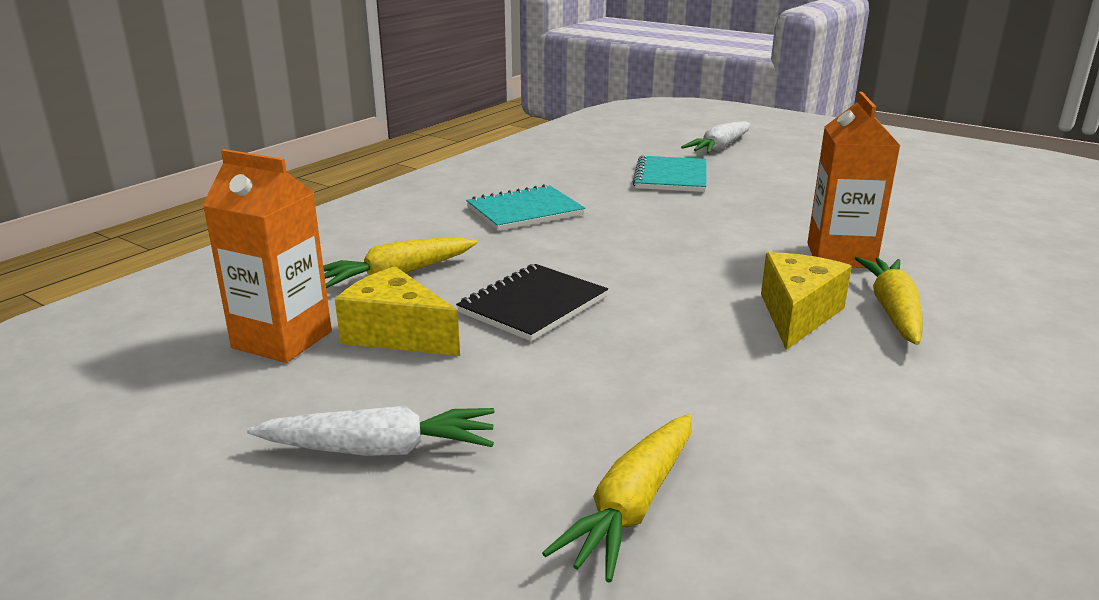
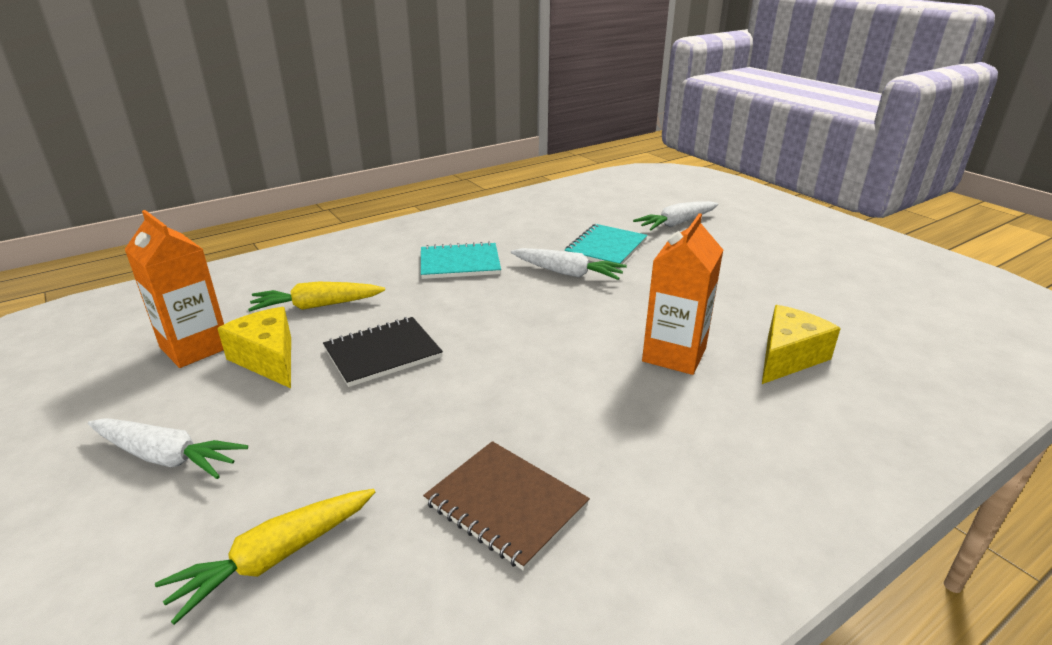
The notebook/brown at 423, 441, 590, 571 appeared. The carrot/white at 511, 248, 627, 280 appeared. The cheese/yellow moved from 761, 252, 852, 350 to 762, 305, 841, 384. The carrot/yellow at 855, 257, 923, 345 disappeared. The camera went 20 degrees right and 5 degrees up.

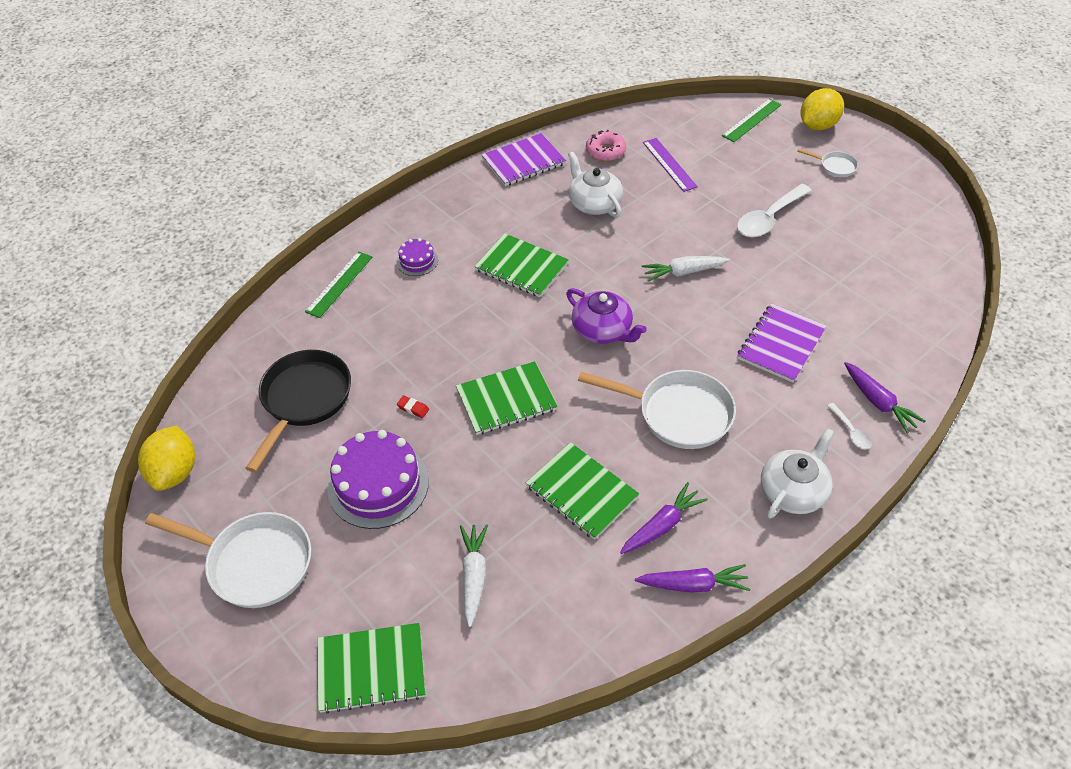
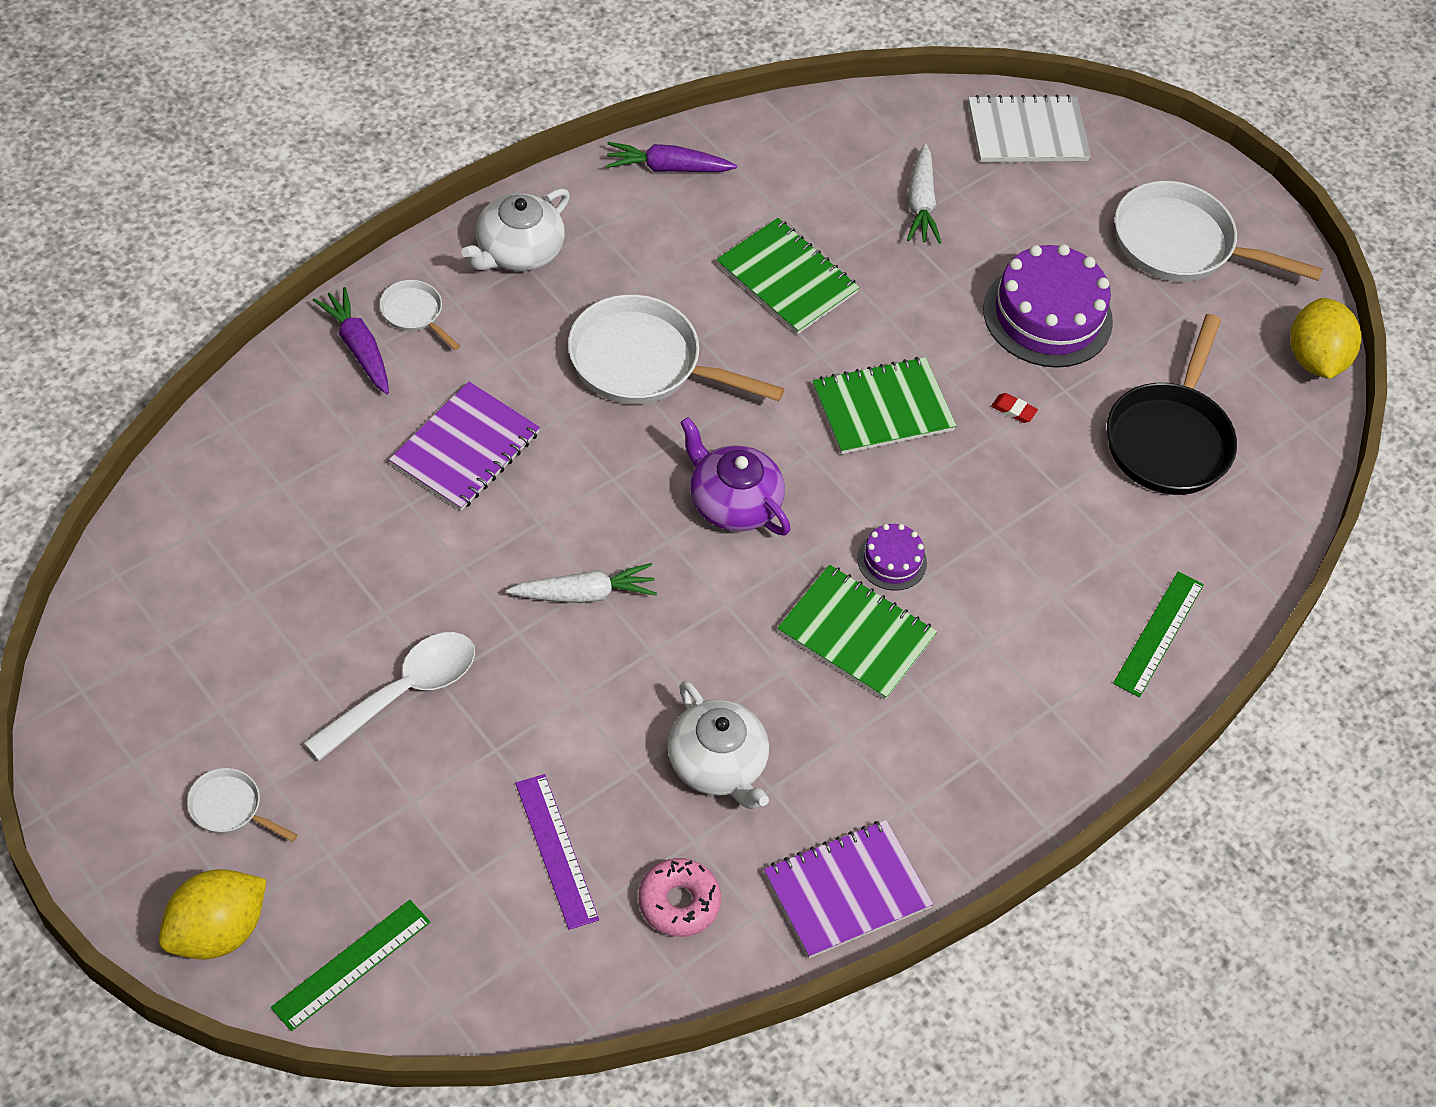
The spoon/white at 827, 403, 871, 450 was replaced by the pan/white at 380, 280, 460, 350. The cake/purple moved from 397, 238, 438, 276 to 857, 524, 927, 591. The notebook/green at 317, 623, 425, 714 became the notebook/white at 968, 94, 1091, 162. The carrot/purple at 620, 482, 708, 554 disappeared. The camera went 175 degrees right and 5 degrees up.

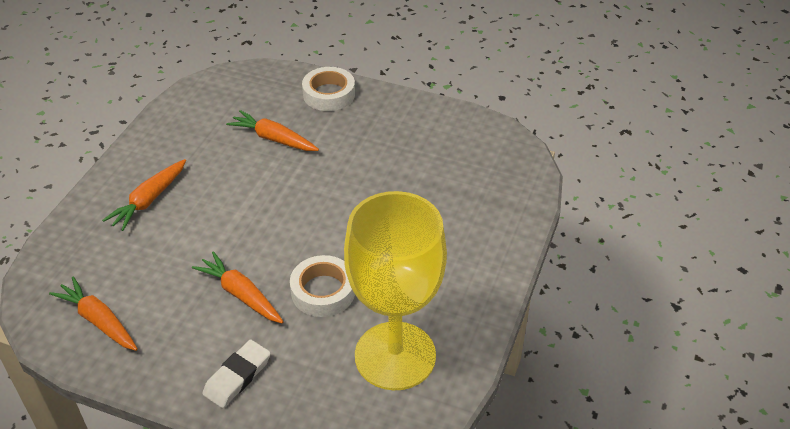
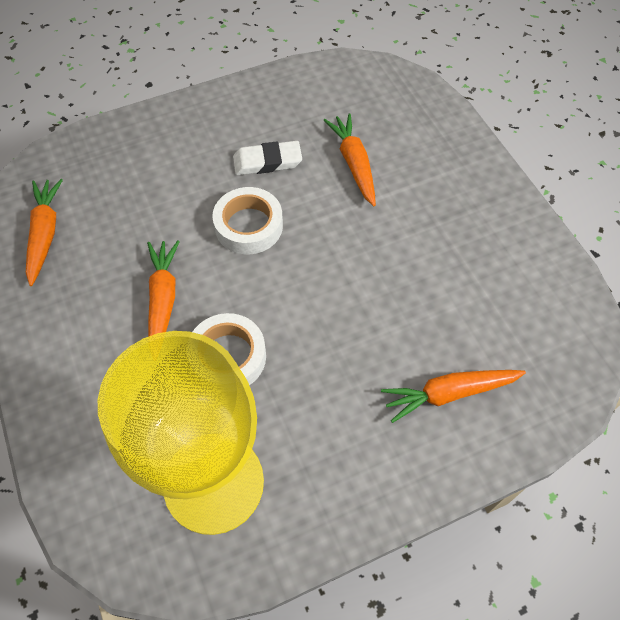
The tape/white moved from 302, 67, 355, 111 to 212, 187, 283, 254. The eraser/white moved from 202, 339, 271, 408 to 233, 141, 302, 175. The carrot/orange moved from 102, 159, 186, 231 to 381, 370, 526, 423. The camera went 45 degrees right and 15 degrees up.

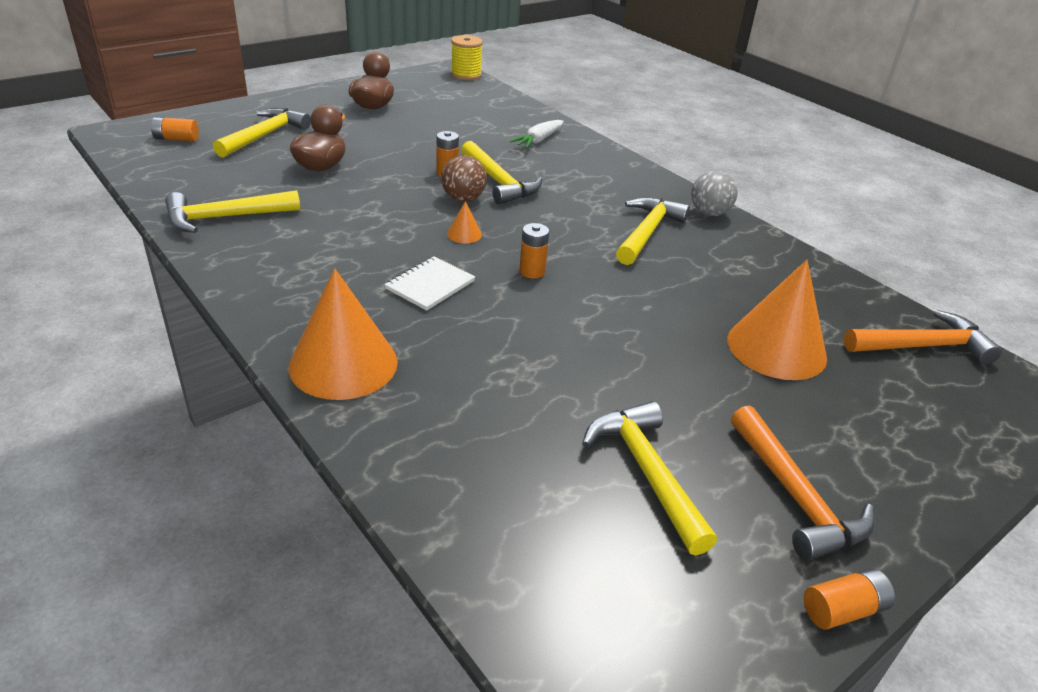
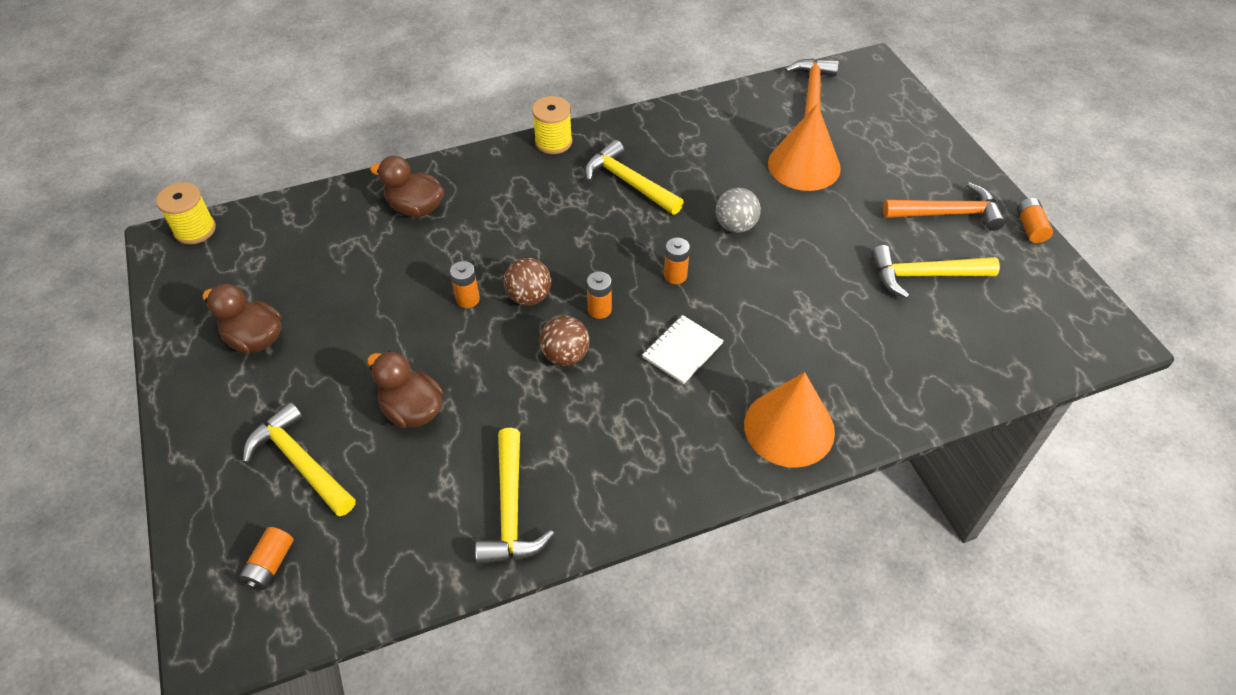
The carrot/white at 510, 120, 564, 148 was replaced by the duck/brown at 370, 156, 444, 217. The spool/yellow at 532, 96, 573, 154 appeared. The ball/brown at 539, 316, 590, 366 appeared. The cone/orange at 447, 201, 482, 243 was replaced by the battery/orange at 587, 271, 612, 319. The notebook/white at 384, 256, 475, 311 turned 75 degrees clockwise. The ball/grey moved from 691, 170, 738, 216 to 716, 188, 761, 233. The hammer/yellow at 461, 141, 542, 205 disappeared. The camera went 70 degrees left and 15 degrees up.

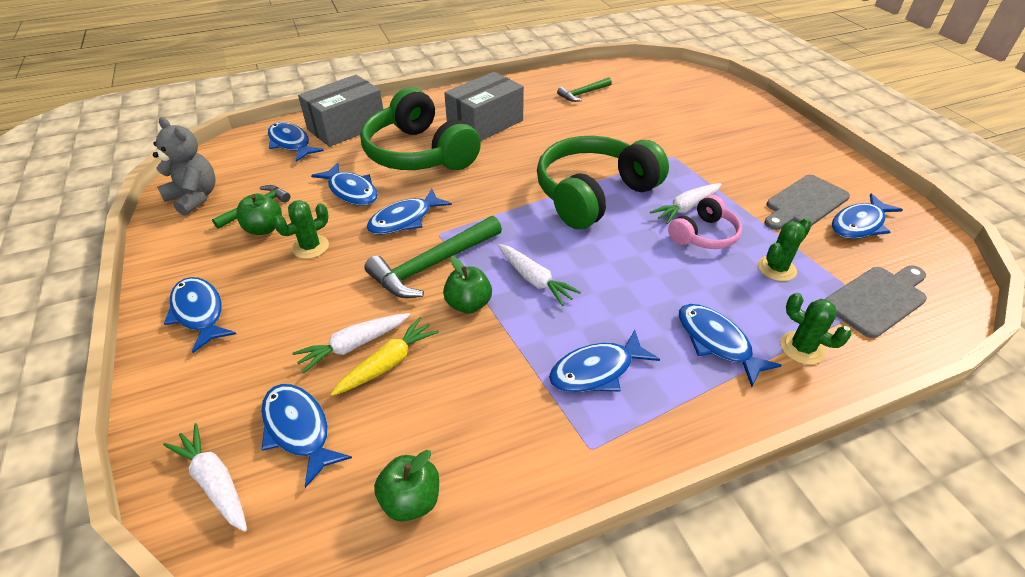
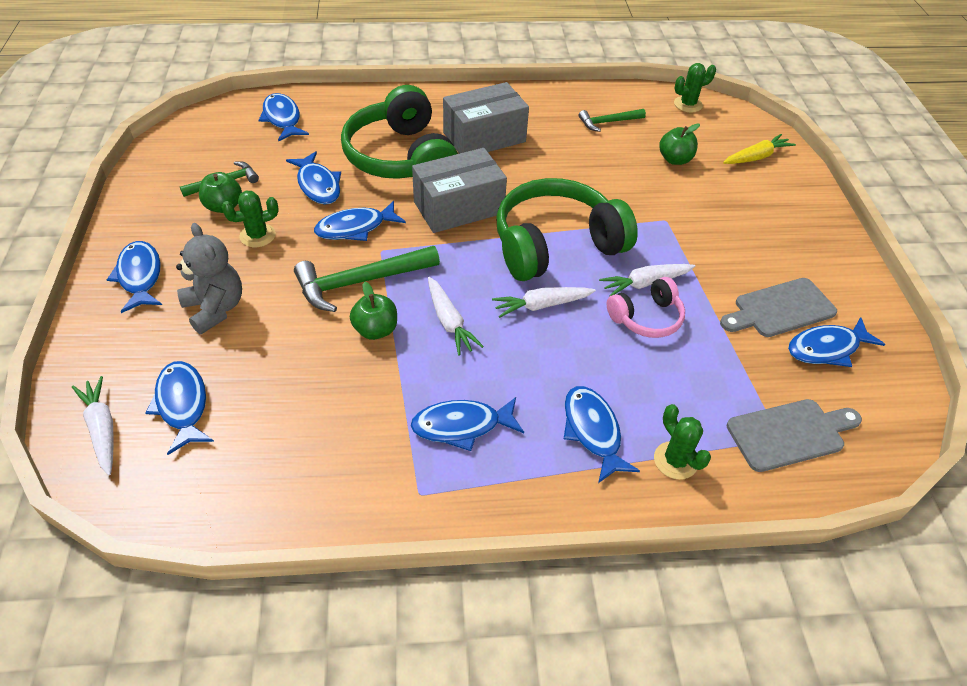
The teddy bear/grey moved from 153, 117, 216, 216 to 176, 223, 242, 334. The box/grey moved from 298, 75, 383, 147 to 412, 148, 507, 233. The carrot/white moved from 292, 313, 410, 374 to 492, 287, 596, 318. The apple/green moved from 374, 450, 439, 522 to 659, 123, 700, 165. The cactus/green moved from 758, 218, 812, 281 to 674, 63, 716, 112. The carrot/yellow moved from 330, 317, 439, 396 to 723, 134, 796, 164. The camera went 15 degrees right and 5 degrees up.

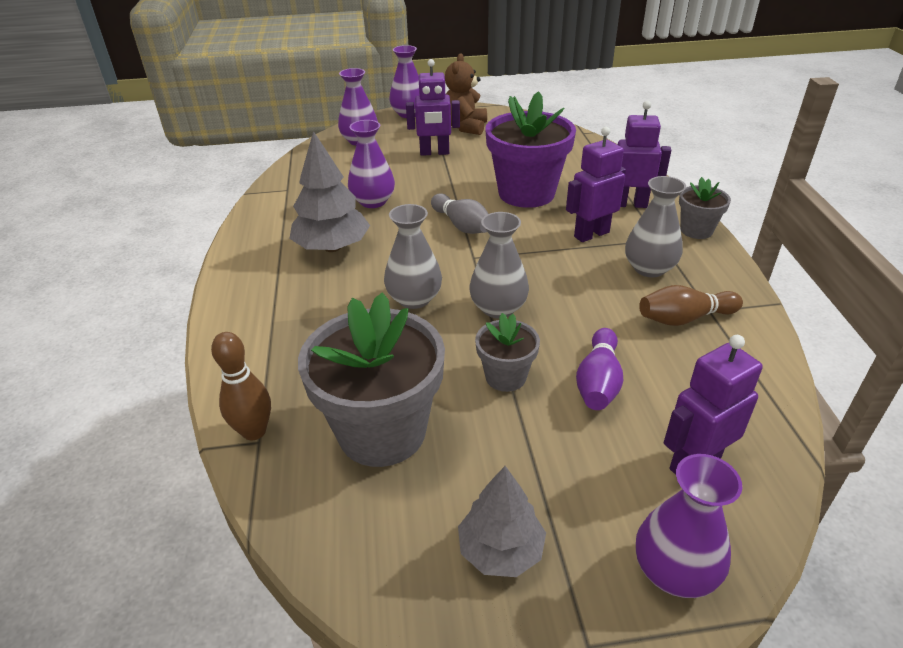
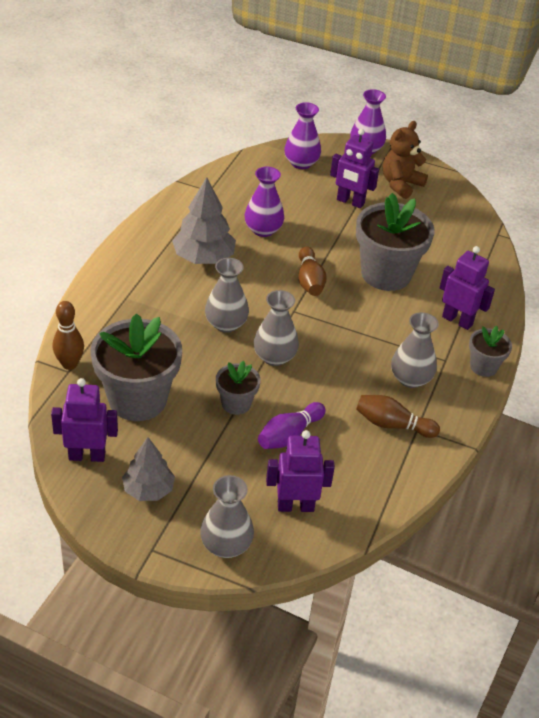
The robot/purple moved from 566, 127, 626, 242 to 51, 378, 118, 462. The vase/purple at 636, 454, 742, 598 became the vase/grey at 200, 475, 254, 558. The bowling pin/grey at 431, 193, 488, 234 became the bowling pin/brown at 298, 247, 326, 296. The flower pot/purple at 485, 91, 576, 208 became the flower pot/grey at 356, 193, 435, 291. The camera went 25 degrees right and 5 degrees up.

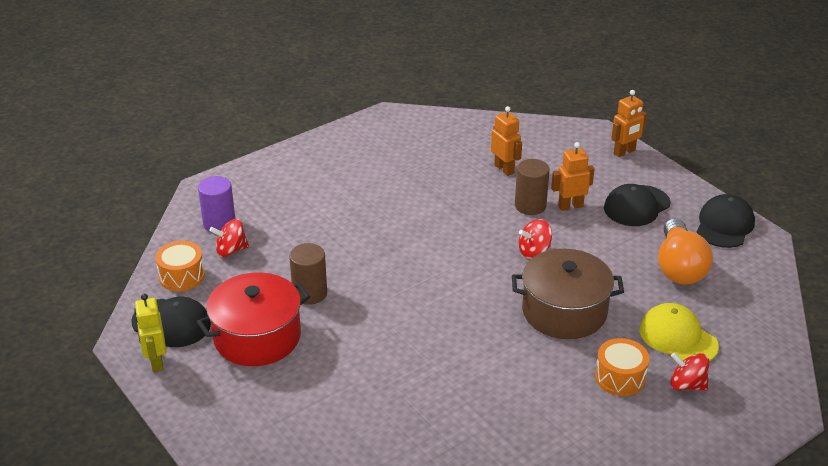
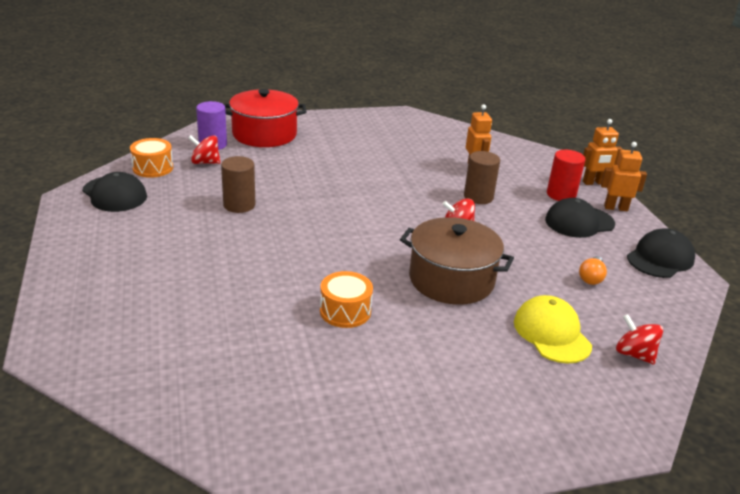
The pot/red moved from 197, 272, 310, 366 to 224, 89, 307, 147. The drum/orange moved from 595, 338, 649, 396 to 320, 271, 373, 328. The cylinder/red at 547, 150, 586, 201 appeared. The light bulb/orange at 658, 218, 713, 285 changed to 0.48 times the size. The robot/orange moved from 551, 142, 594, 211 to 601, 142, 647, 211. The spinning top/red moved from 670, 352, 709, 391 to 616, 314, 663, 365. The robot/yellow at 134, 294, 167, 372 disappeared. The camera went 20 degrees right and 5 degrees down.

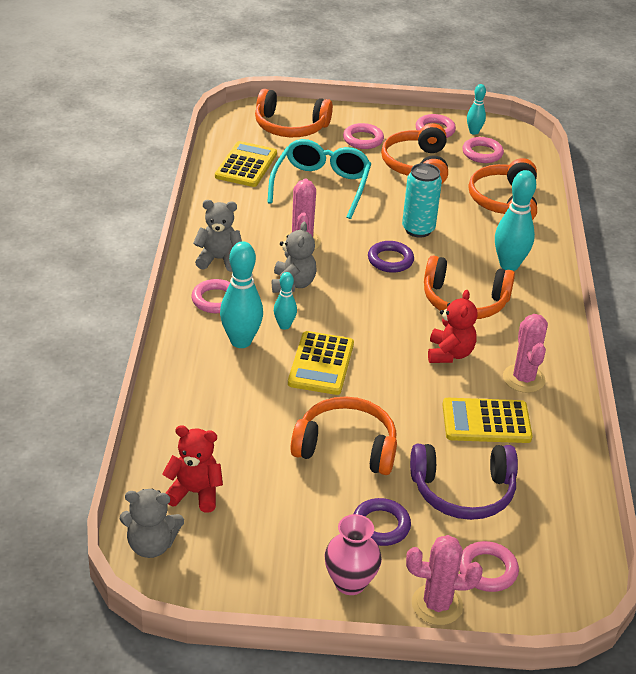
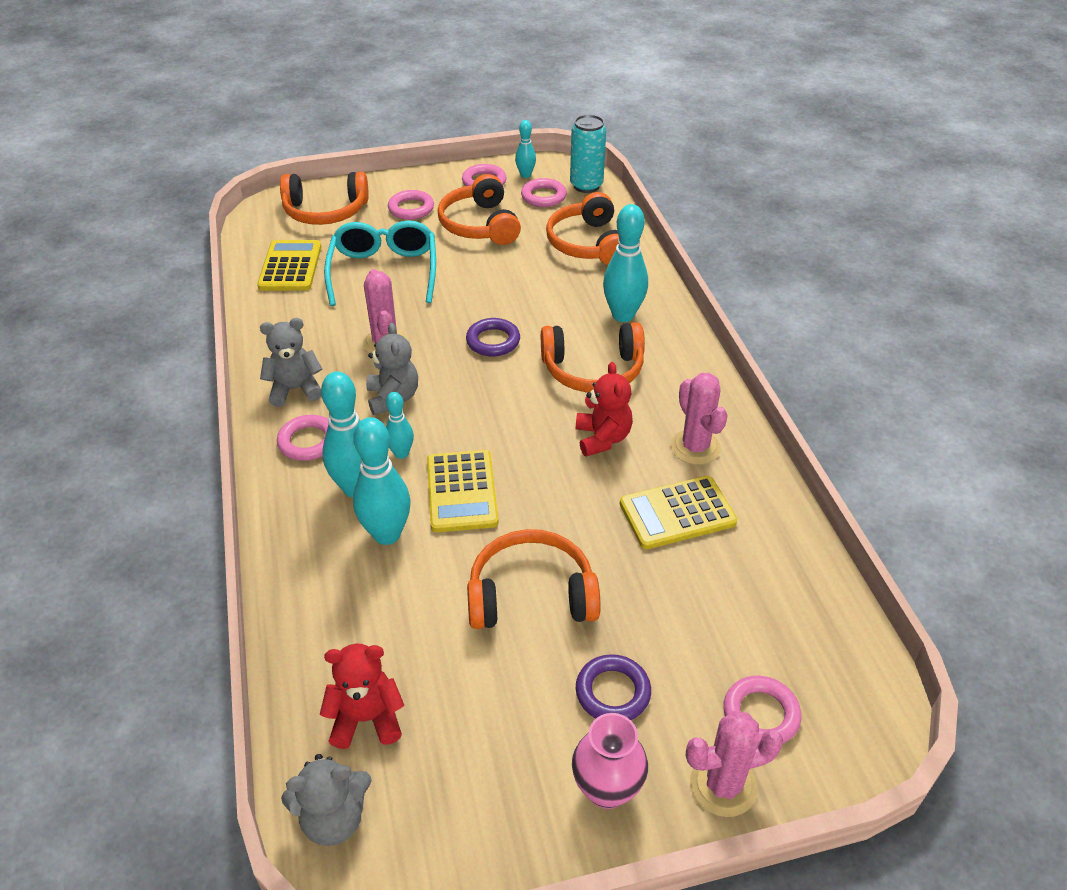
The bowling pin/turquoise at 353, 417, 411, 545 appeared. The can/turquoise moved from 402, 163, 442, 238 to 570, 115, 606, 193. The headphones/purple at 410, 444, 518, 520 disappeared. The camera went 15 degrees left and 5 degrees up.

